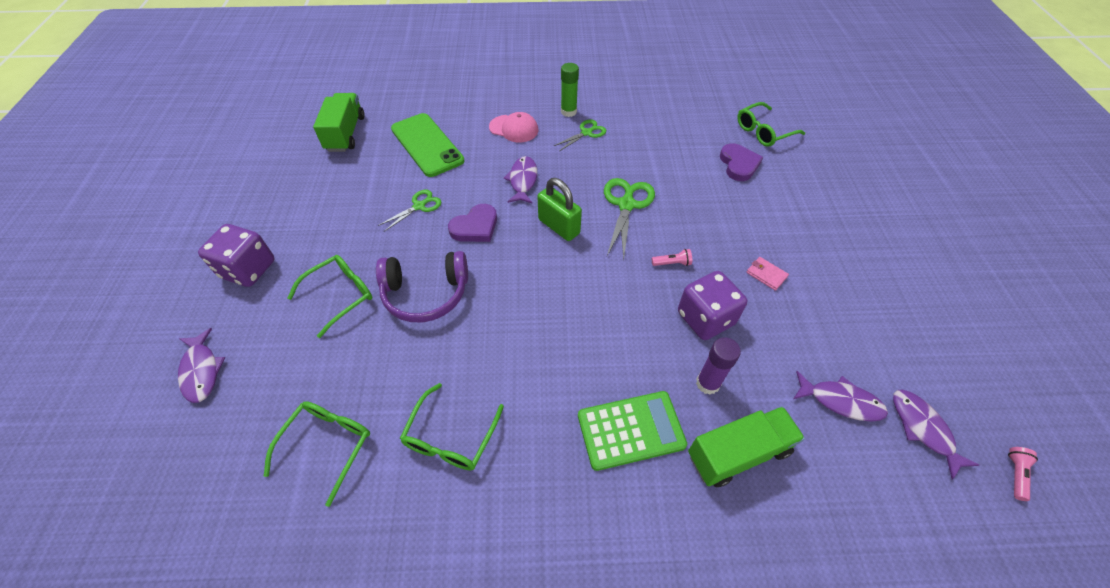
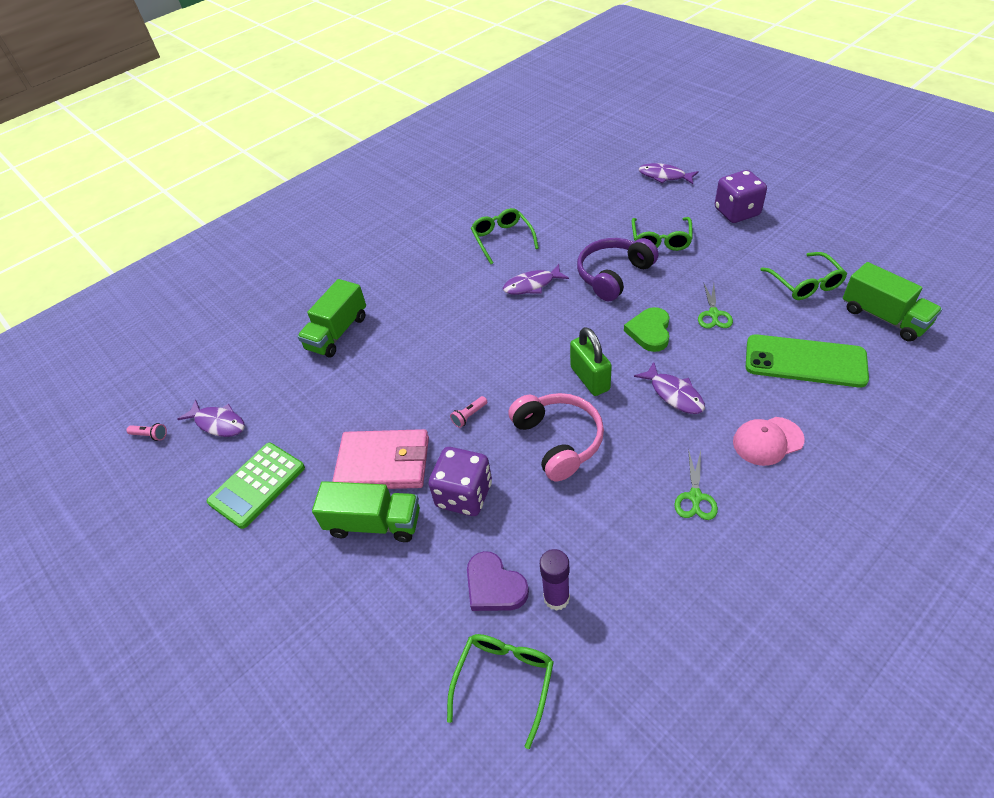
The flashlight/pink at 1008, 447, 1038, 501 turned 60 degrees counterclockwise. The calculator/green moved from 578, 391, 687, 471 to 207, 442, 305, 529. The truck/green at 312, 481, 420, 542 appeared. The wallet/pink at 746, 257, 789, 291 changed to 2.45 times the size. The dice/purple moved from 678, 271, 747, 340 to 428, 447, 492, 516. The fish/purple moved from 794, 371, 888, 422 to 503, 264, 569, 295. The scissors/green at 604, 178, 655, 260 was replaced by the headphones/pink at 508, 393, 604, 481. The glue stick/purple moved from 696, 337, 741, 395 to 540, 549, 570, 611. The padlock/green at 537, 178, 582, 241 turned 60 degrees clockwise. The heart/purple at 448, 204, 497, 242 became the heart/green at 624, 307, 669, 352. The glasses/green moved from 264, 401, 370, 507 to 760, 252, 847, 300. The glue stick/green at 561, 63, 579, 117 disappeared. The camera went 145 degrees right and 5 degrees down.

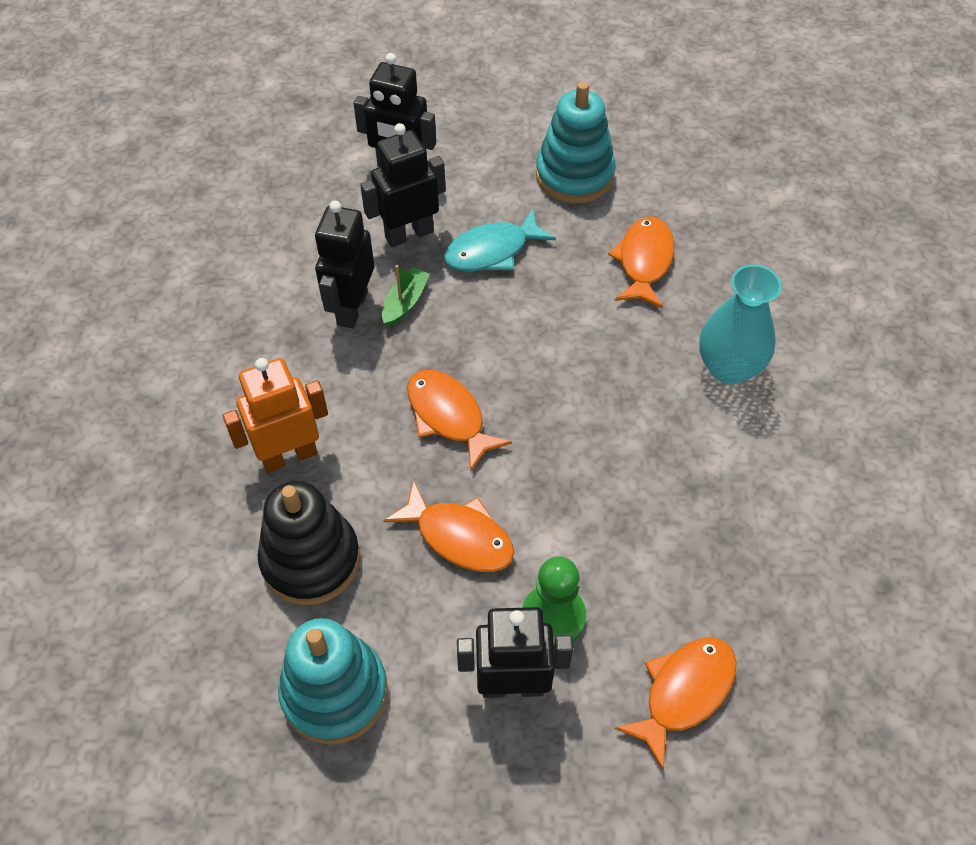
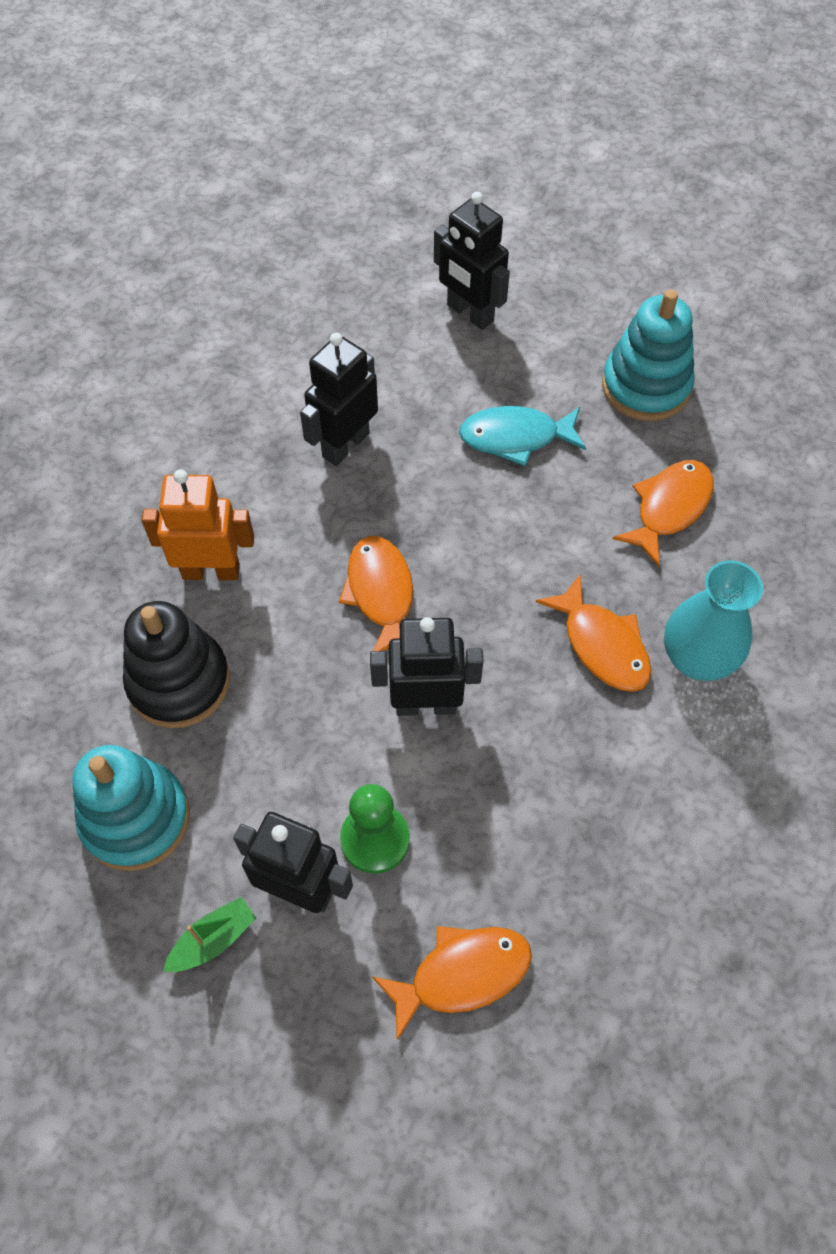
The boat/green moved from 382, 265, 430, 327 to 163, 897, 257, 972. The robot/black moved from 360, 123, 446, 247 to 370, 617, 483, 716. The fish/orange moved from 383, 480, 514, 572 to 536, 574, 651, 692. The camera went 25 degrees right and 5 degrees up.

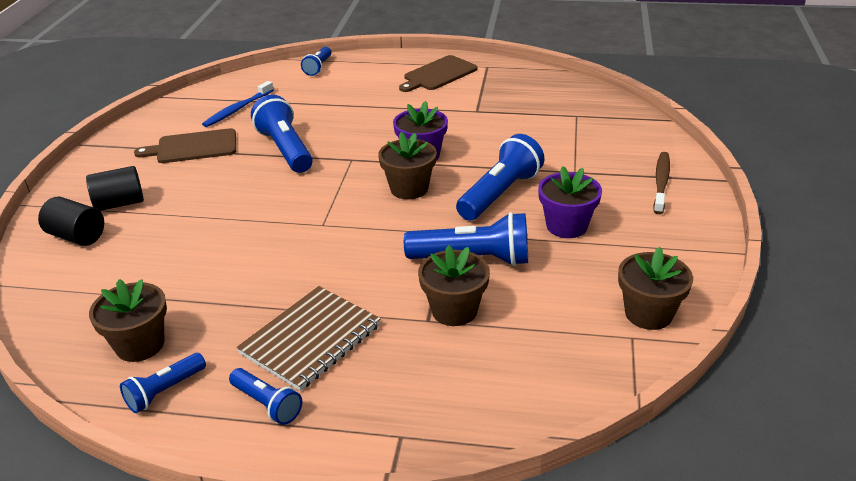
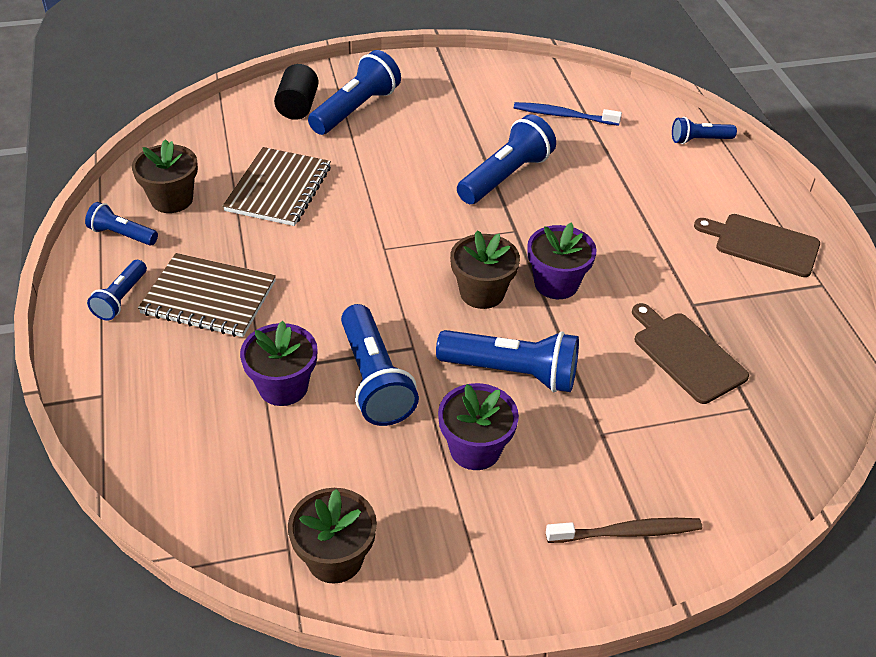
The notebook/brown at 223, 147, 331, 226 appeared. The flower pot/brown at 418, 245, 490, 326 became the flower pot/purple at 240, 321, 318, 406. The cylinder/black at 86, 166, 144, 211 was replaced by the flashlight/blue at 308, 50, 401, 135. The cutting board/brown moved from 134, 128, 236, 163 to 632, 303, 749, 404. The camera went 65 degrees right and 10 degrees up.

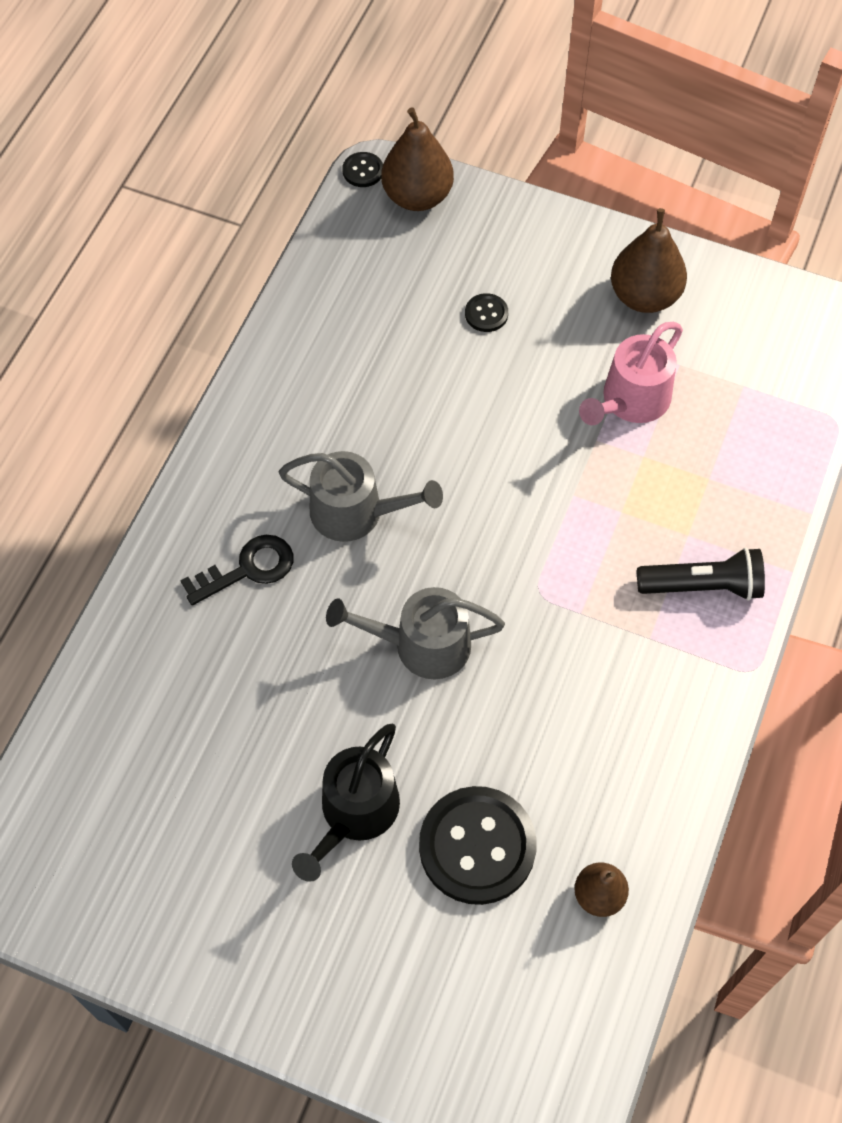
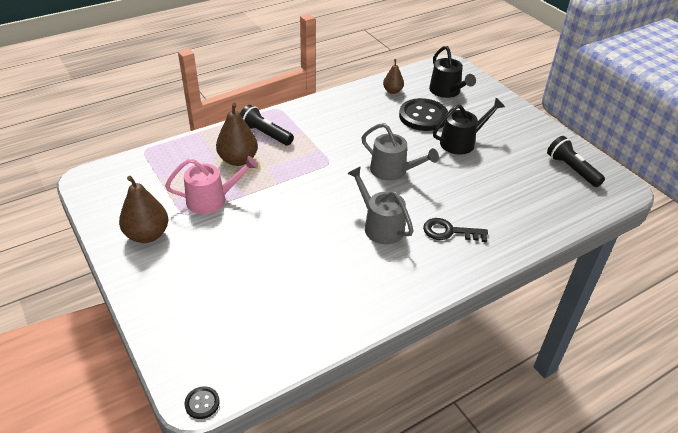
The pear/brown moved from 381, 107, 454, 211 to 216, 103, 258, 166. The watering can/black at 429, 46, 476, 98 appeared. The flashlight/black at 547, 136, 605, 187 appeared. The button/black at 465, 293, 508, 332 disappeared. The camera went 145 degrees left and 20 degrees down.

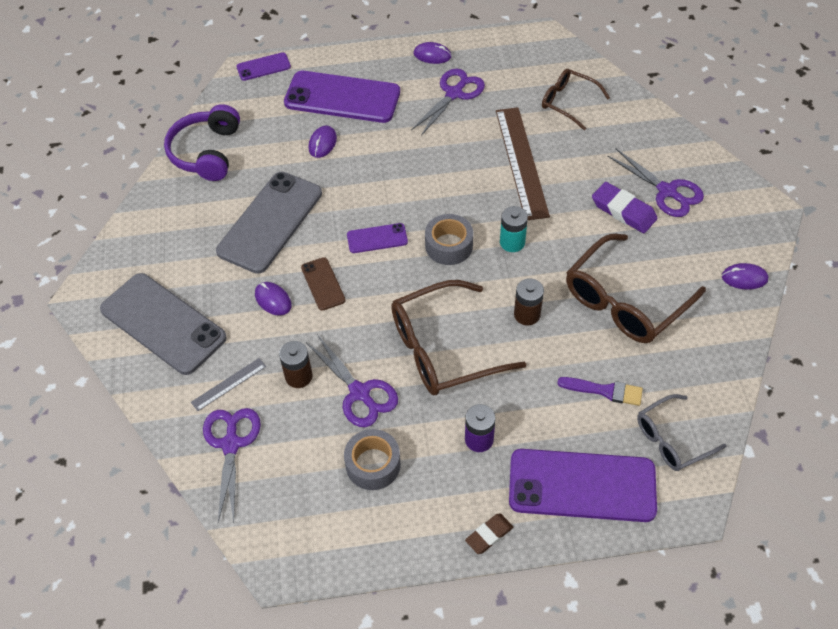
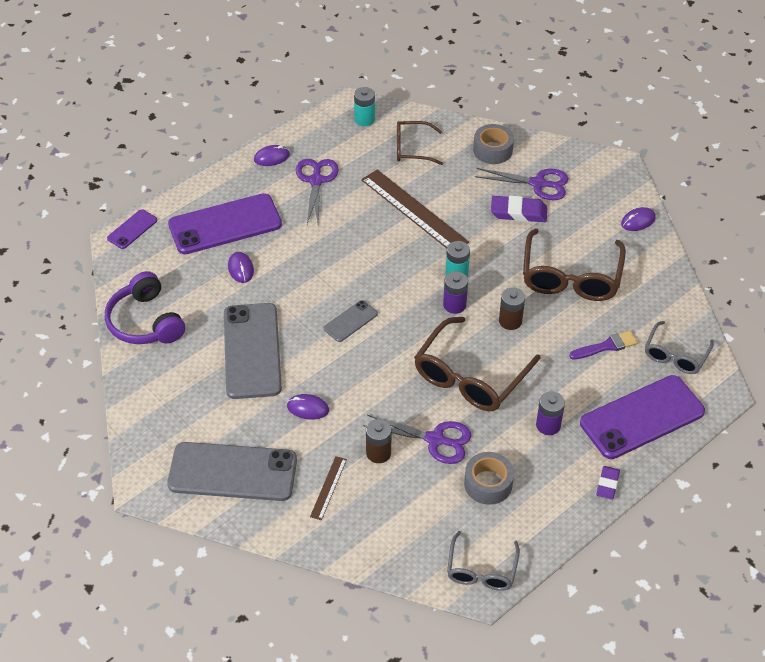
The ruler/grey at 191, 358, 266, 411 became the ruler/brown at 310, 456, 347, 520. The phone/purple at 347, 223, 408, 253 became the phone/grey at 324, 300, 378, 342. The battery/turquoise at 354, 87, 375, 126 appeared. The battery/purple at 443, 271, 468, 314 appeared. The glasses/grey at 447, 531, 520, 591 appeared. The tape/grey moved from 425, 214, 473, 265 to 473, 124, 514, 164. The eraser/brown at 465, 514, 513, 554 became the eraser/purple at 596, 466, 620, 499. The scissors/purple at 203, 408, 261, 523 disappeared. The phone/brown at 301, 257, 345, 311 disappeared. The camera went 35 degrees left and 5 degrees down.

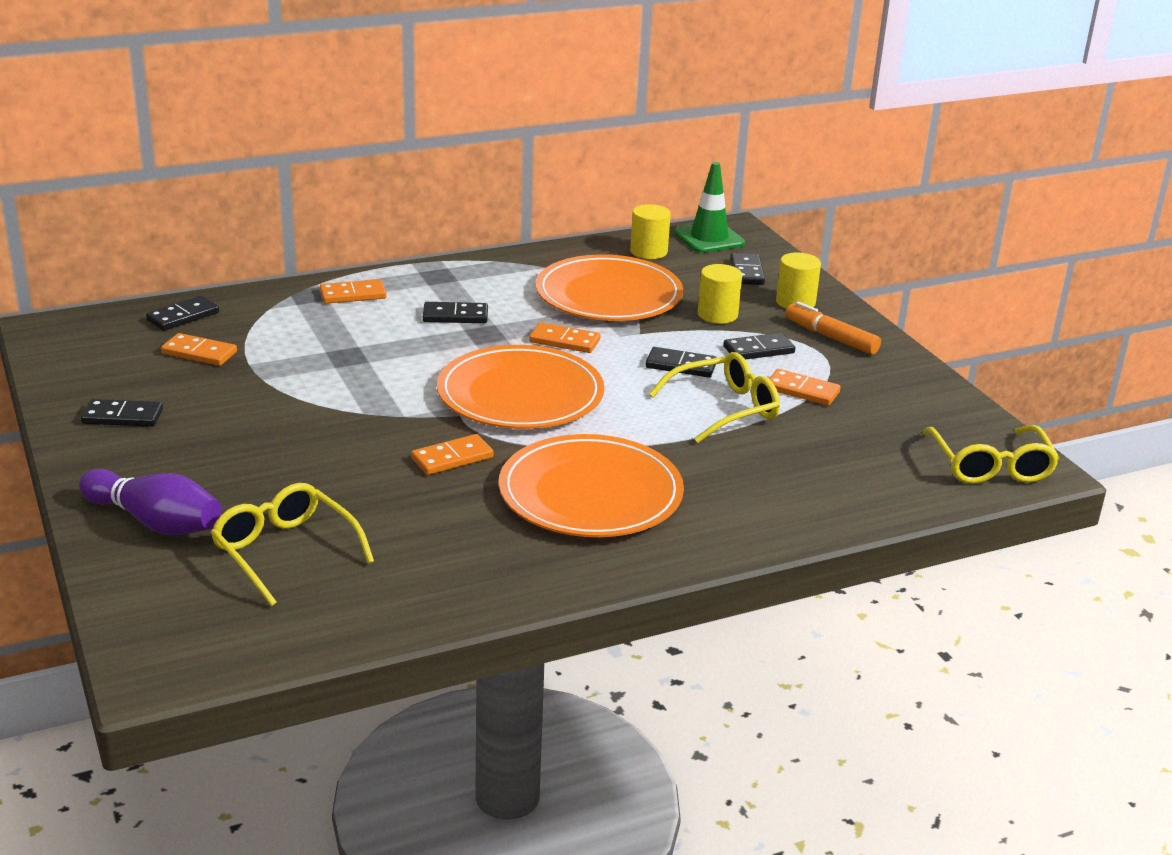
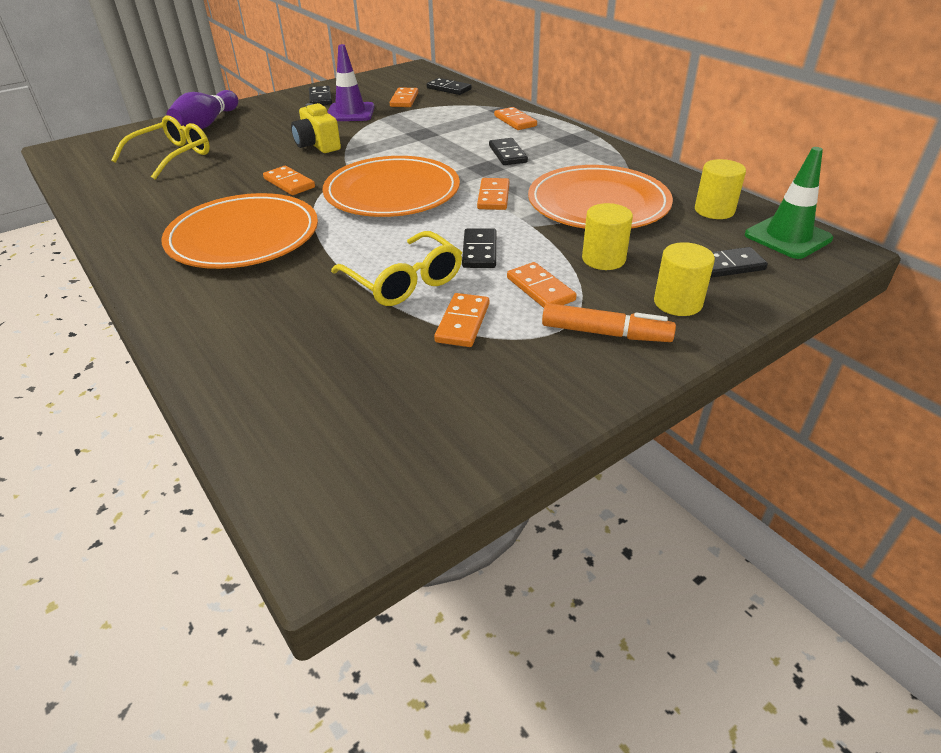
The camera/yellow at 291, 103, 341, 153 appeared. The traffic cone/purple at 327, 44, 375, 121 appeared. The domino/black at 723, 333, 795, 360 became the domino/orange at 507, 262, 577, 308. The marker/orange at 786, 301, 881, 355 turned 75 degrees clockwise. The glasses/yellow at 922, 425, 1059, 484 disappeared. The camera went 80 degrees right and 10 degrees up.

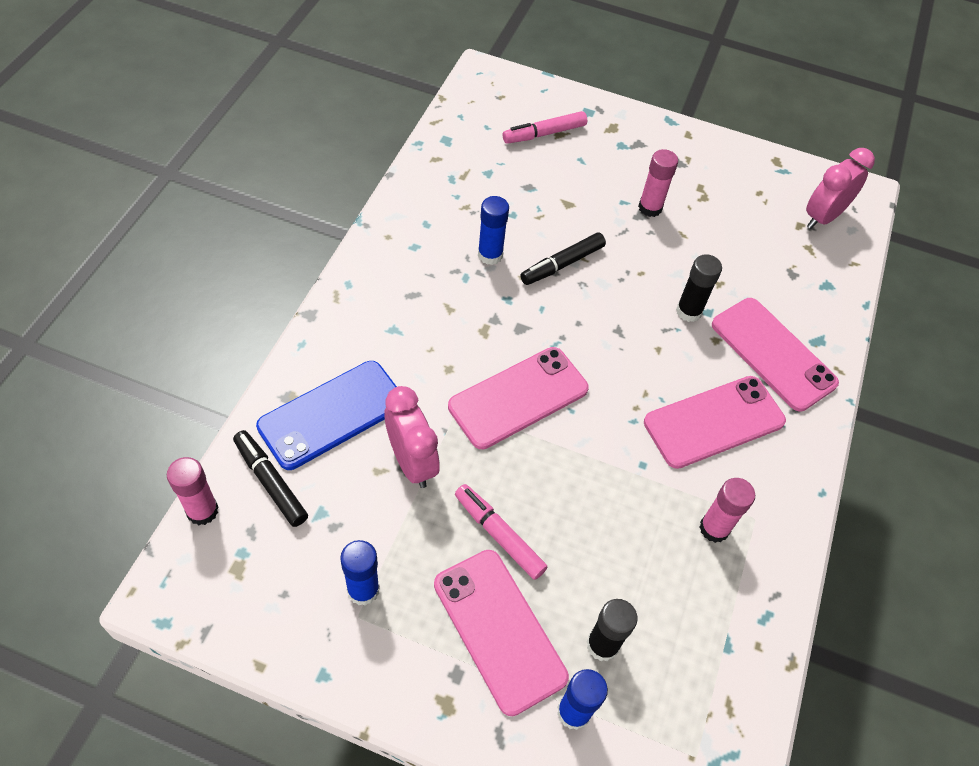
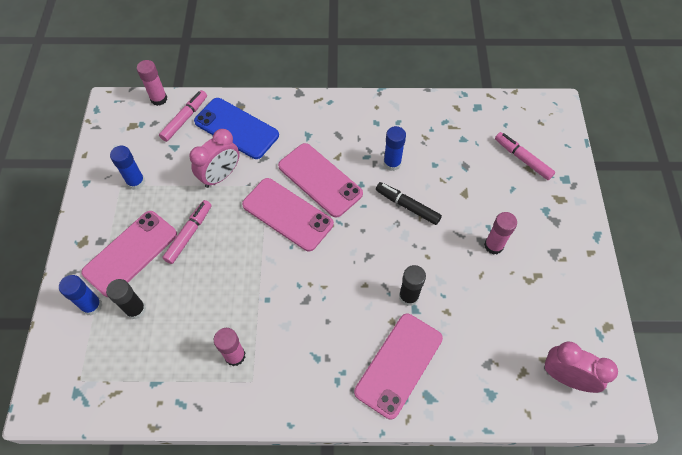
The marker/black at 233, 430, 308, 527 became the marker/pink at 159, 90, 207, 142. The phone/pink moved from 644, 376, 786, 469 to 278, 143, 363, 217. The camera went 75 degrees right and 5 degrees up.

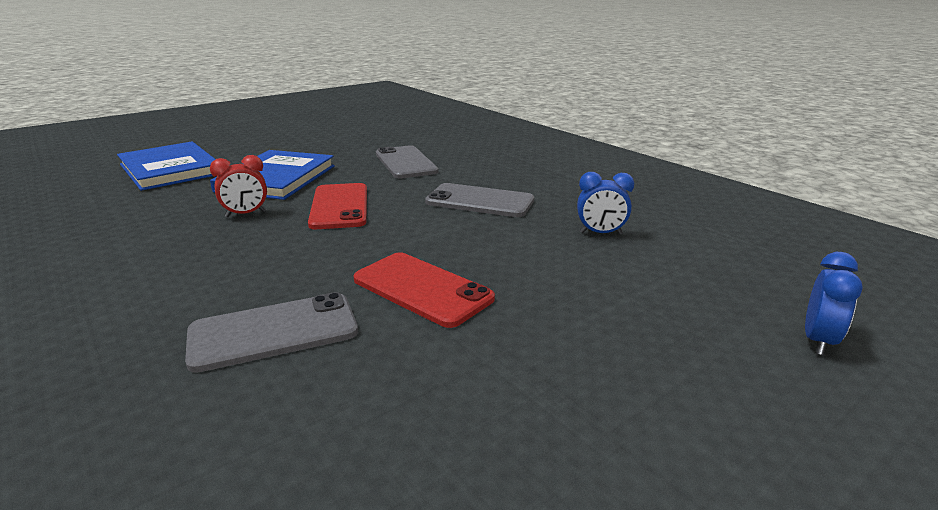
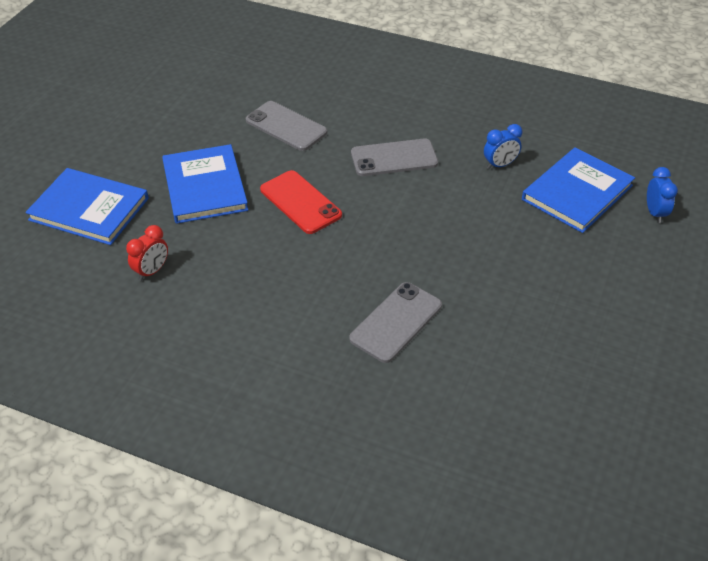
The clock/red moved from 210, 155, 267, 217 to 126, 225, 168, 281. The book/blue at 522, 147, 635, 233 appeared. The phone/red at 353, 252, 495, 328 disappeared. The camera went 30 degrees left and 20 degrees up.

